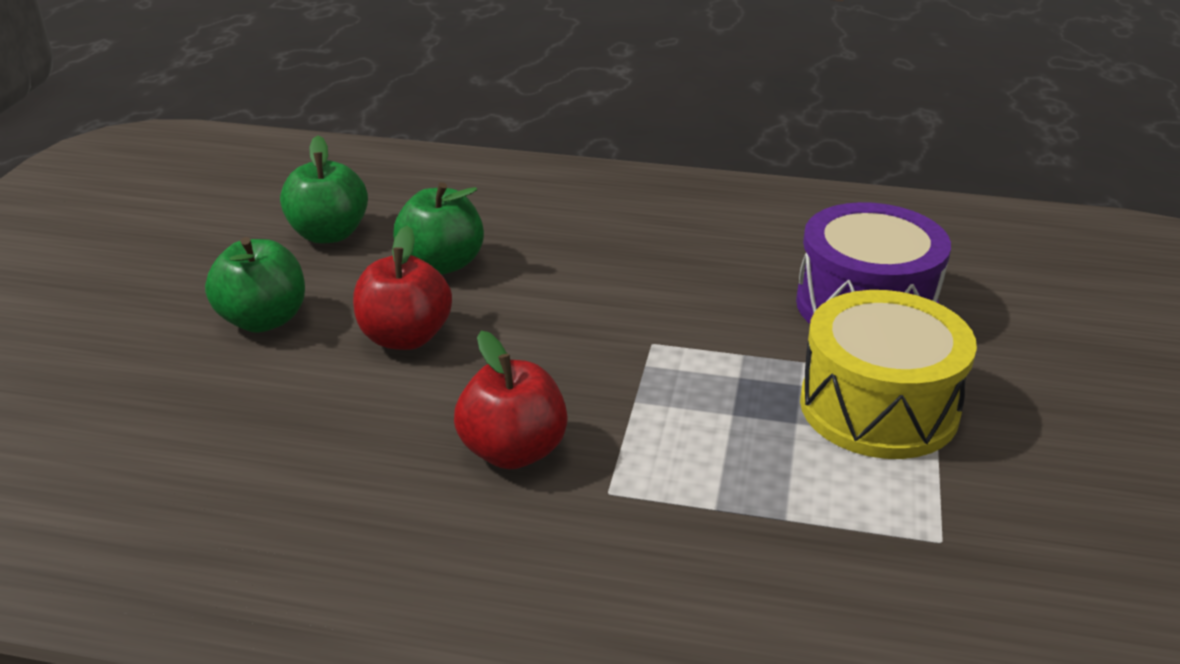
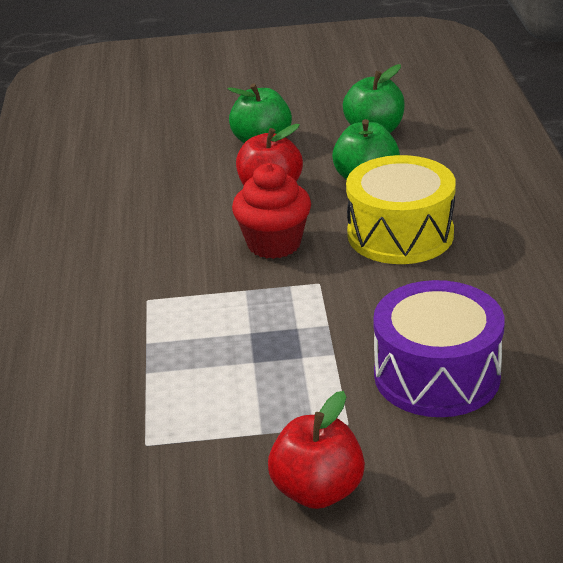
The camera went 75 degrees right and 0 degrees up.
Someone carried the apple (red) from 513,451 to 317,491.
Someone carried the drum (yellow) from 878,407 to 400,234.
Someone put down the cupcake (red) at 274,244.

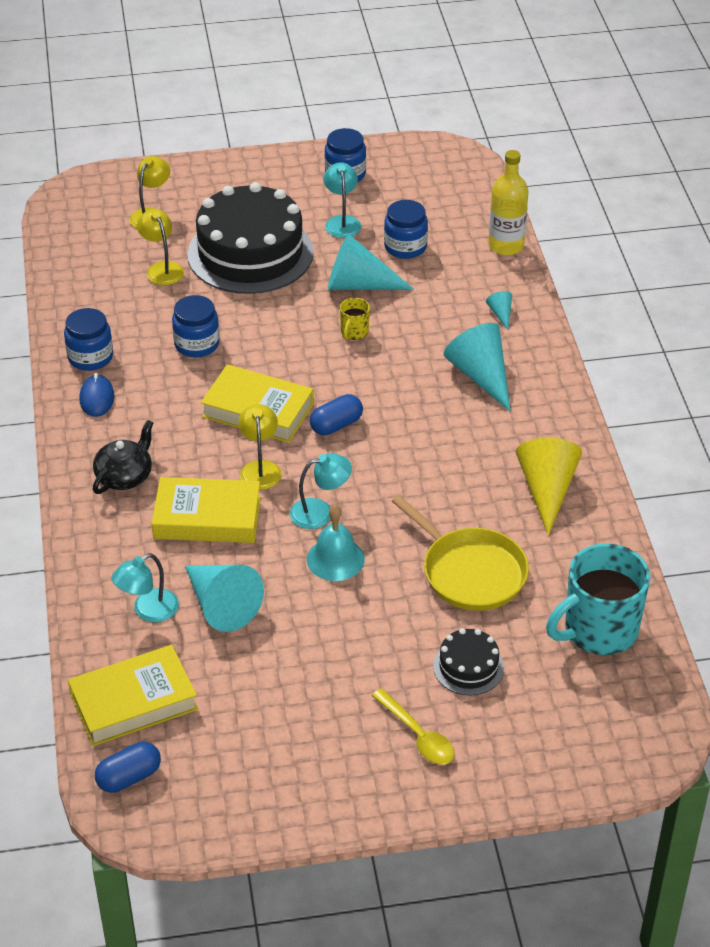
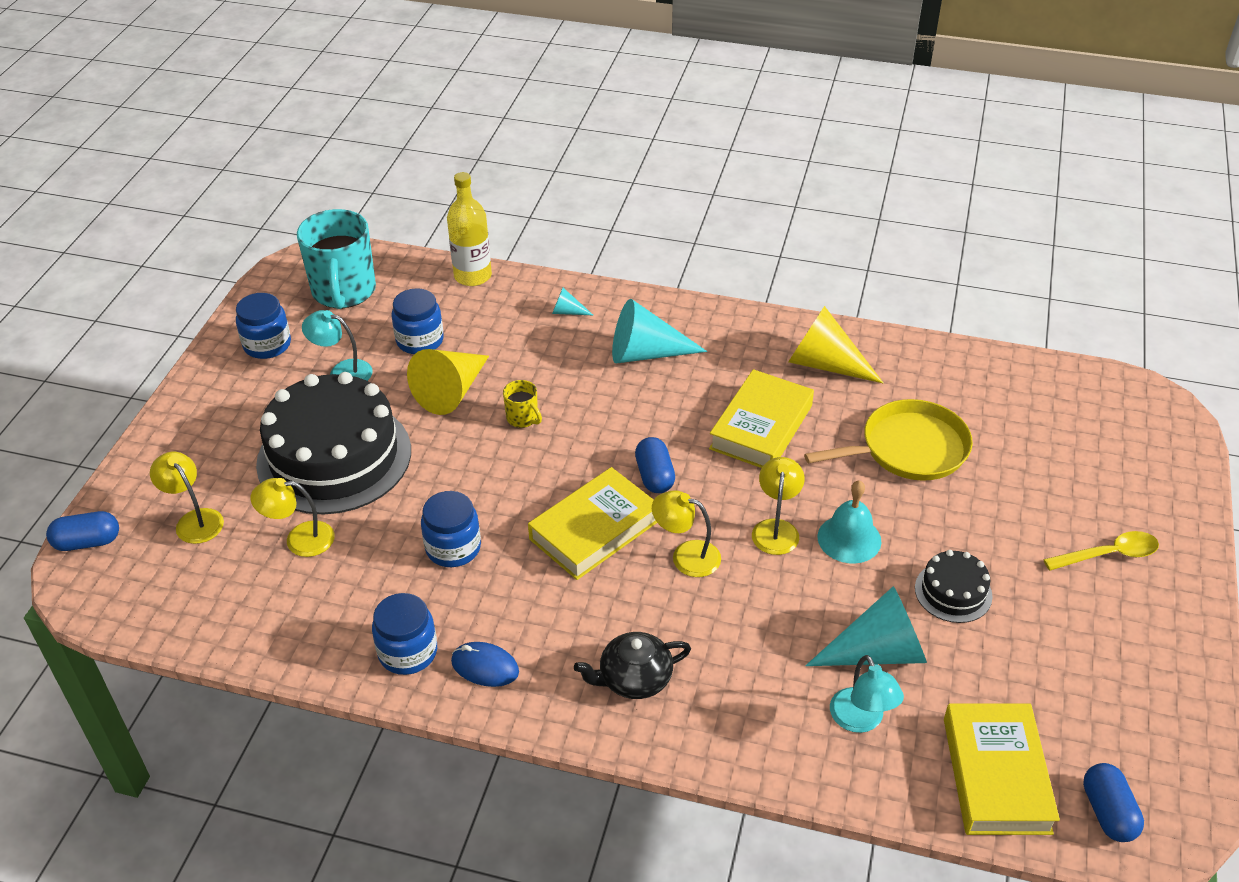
The camera went 65 degrees left and 0 degrees up.
Someone rotated the teapot (black) at 125,476 by 75 degrees counterclockwise.
Someone carried the book (yellow) from 207,517 to 761,427.
Someone repainted the lamp (turquoise) at 320,512, which became the lamp (yellow) at 776,529.
Someone repainted the cone (turquoise) at 359,284, which became the cone (yellow) at 451,391.
Someone carried the cake (black) from 468,667 to 953,592.
Someone carried the mug (turquoise) from 599,630 to 344,292.
Someone put down the capsule (blue) at 87,542.

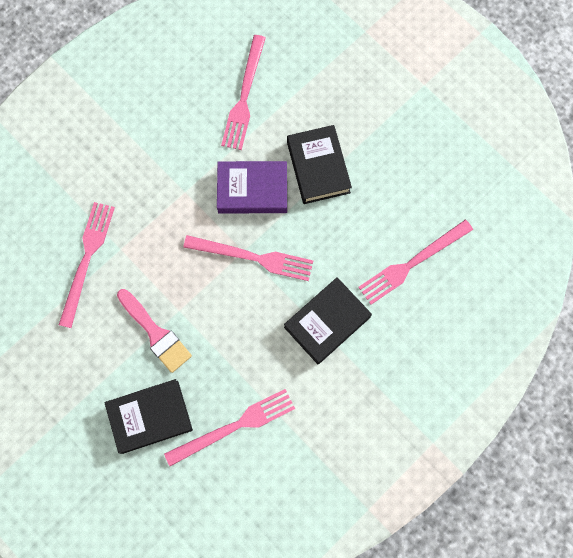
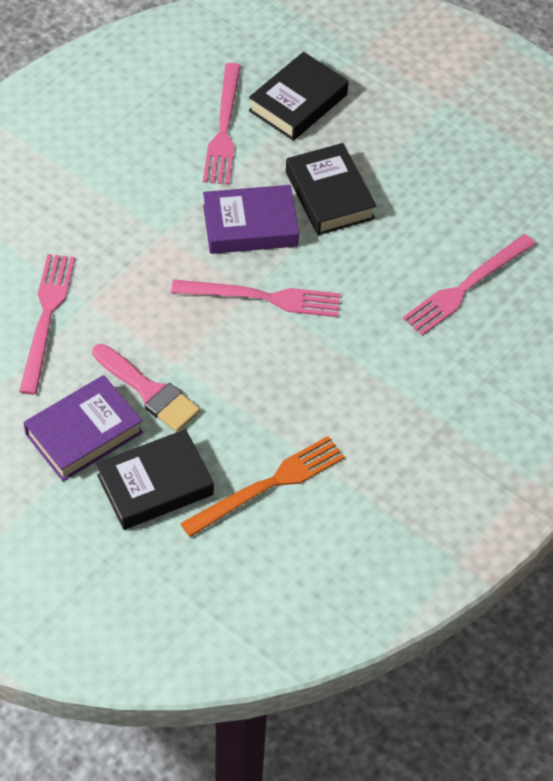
The camera went 10 degrees left and 20 degrees down.
Someone repainted the fork (pink) at 235,426, which became the fork (orange) at 269,485.
Someone carried the book (black) from 327,322 to 298,103.
Someone put down the book (purple) at 84,433.

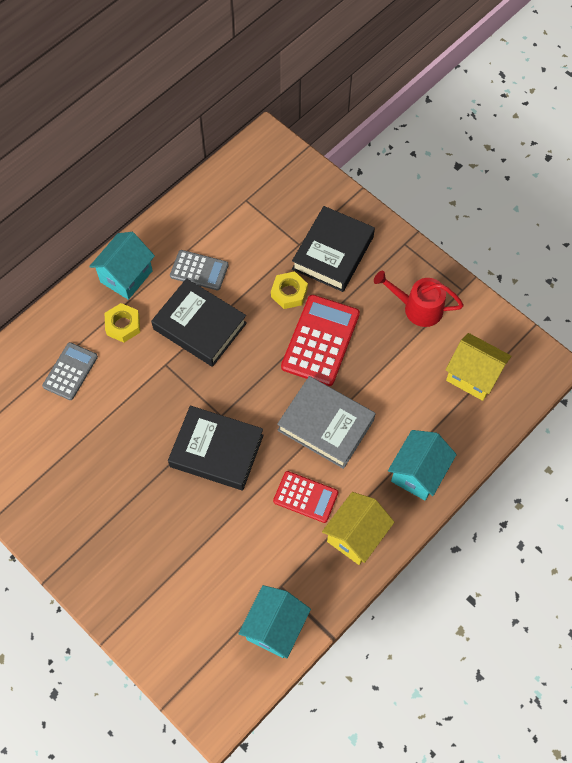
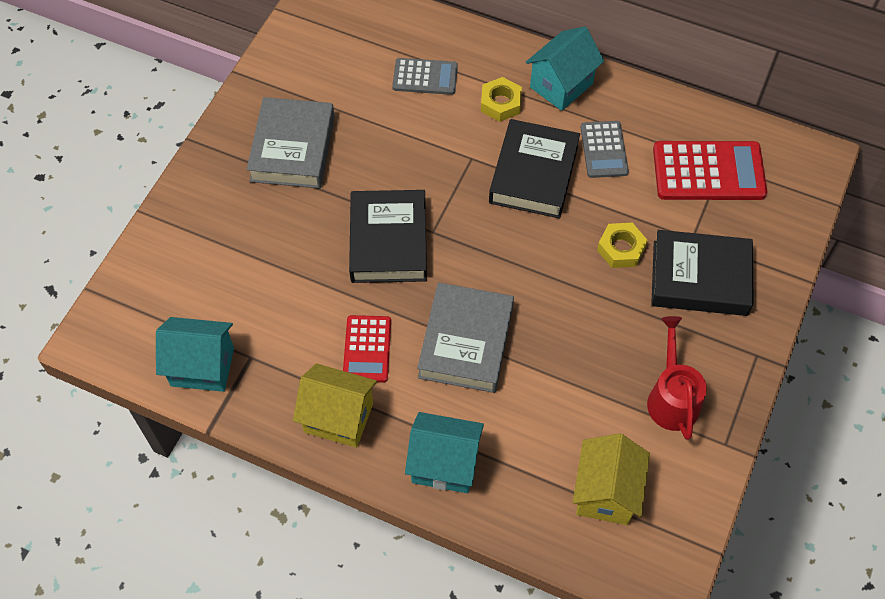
The camera went 70 degrees right and 5 degrees down.
Someone rotated the house (turquoise) at 126,276 by 60 degrees counterclockwise.
Someone carried the calculator (red) from 320,340 to 708,171.
Someone put down the book (grey) at 293,148.

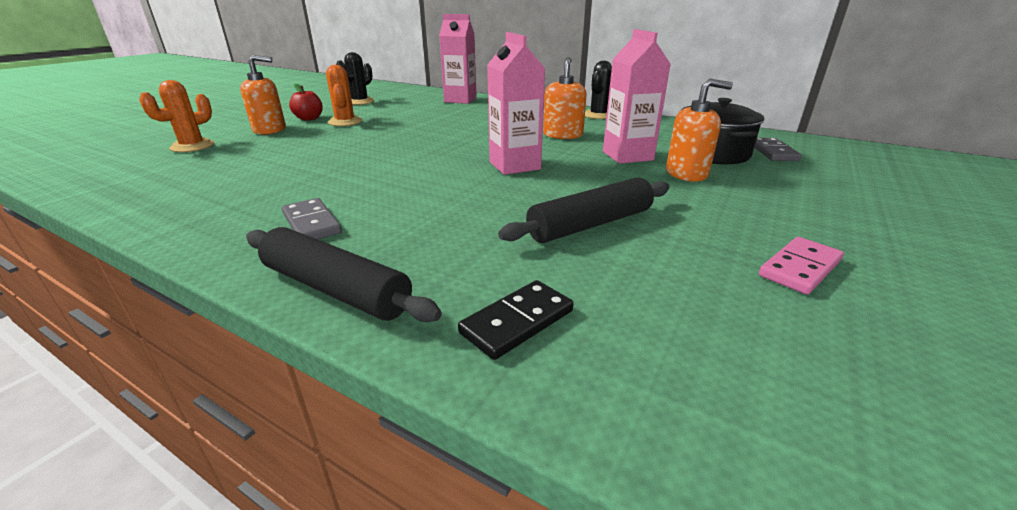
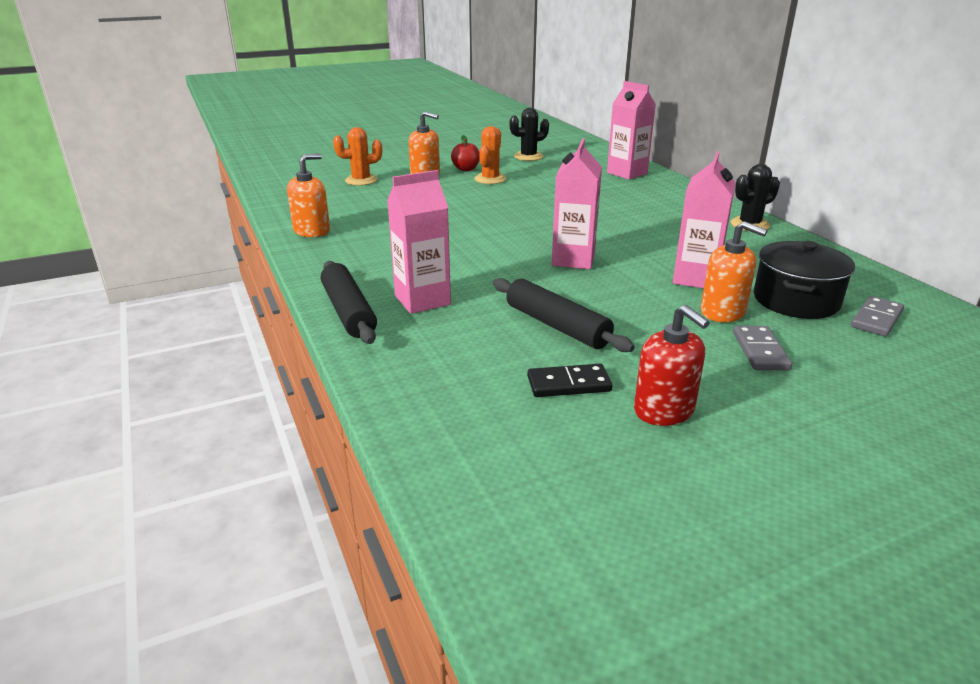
The camera went 35 degrees right and 0 degrees up.
Someone carried the domino (grey) from 311,223 to 760,351.
Someone carried the domino (black) from 517,321 to 568,384.
Someone rotated the rolling pin (black) at 590,224 by 45 degrees clockwise.
Someone carried the soap dispenser (orange) from 562,135 to 312,231.
Someone swapped the domino (pink) at 800,268 for the soap dispenser (red) at 664,410.
Someone put down the carton (pink) at 422,300.

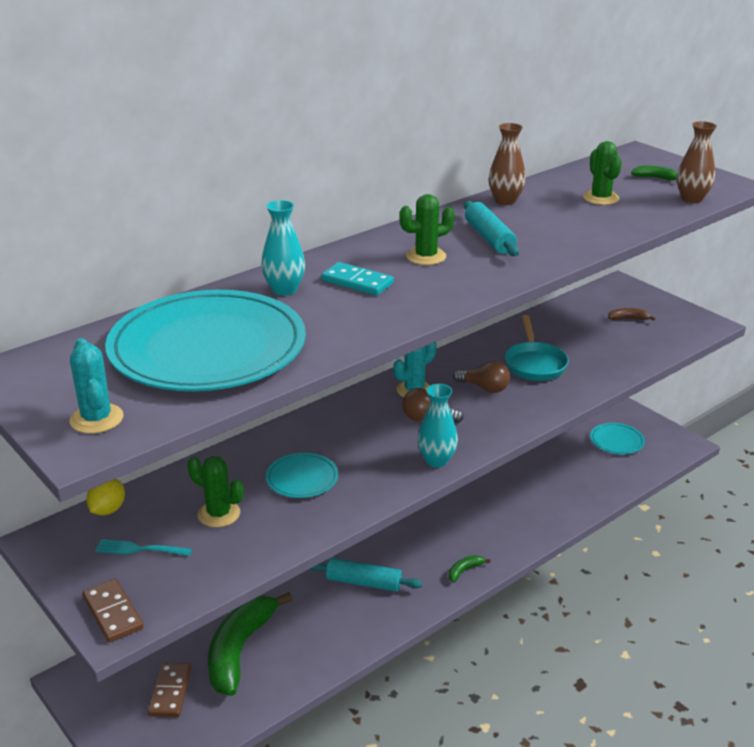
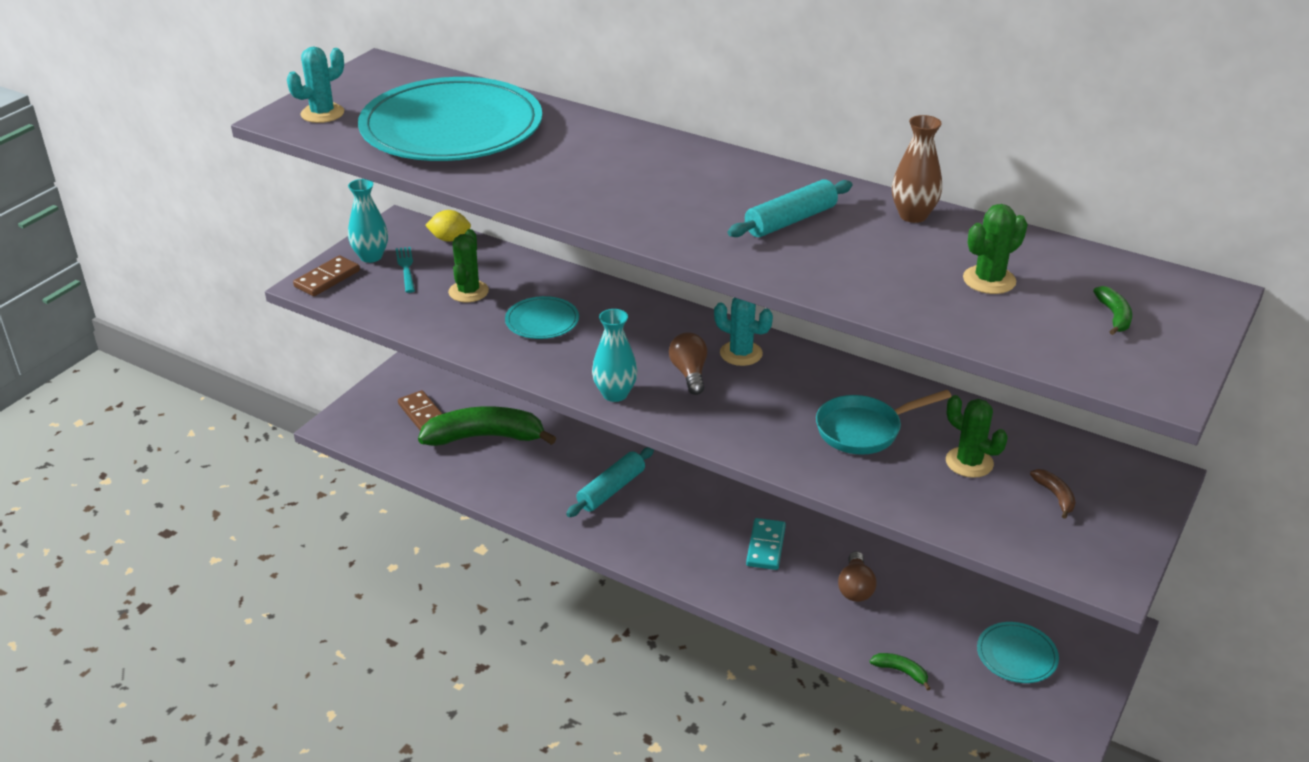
The camera went 70 degrees right and 5 degrees up.
Someone rotated the domino (brown) at 170,692 by 75 degrees clockwise.
Someone carried the vase (turquoise) from 284,290 to 371,256.
Someone rotated the rolling pin (turquoise) at 363,582 by 45 degrees clockwise.
Someone carried the domino (turquoise) from 357,282 to 766,546.
Someone carried the cactus (green) from 426,256 to 969,462.
Someone carried the banana (green) from 464,570 to 901,671.
Someone carried the light bulb (brown) from 484,388 to 855,588.
Someone took away the vase (brown) at 691,199.

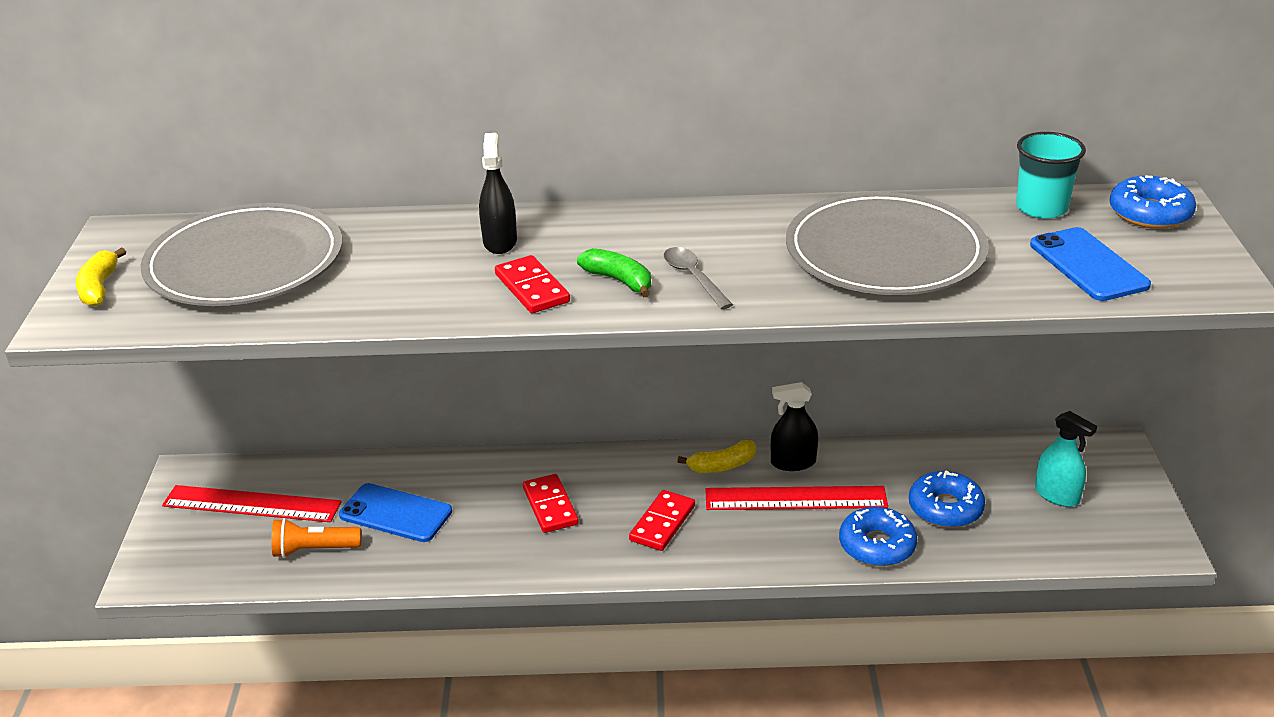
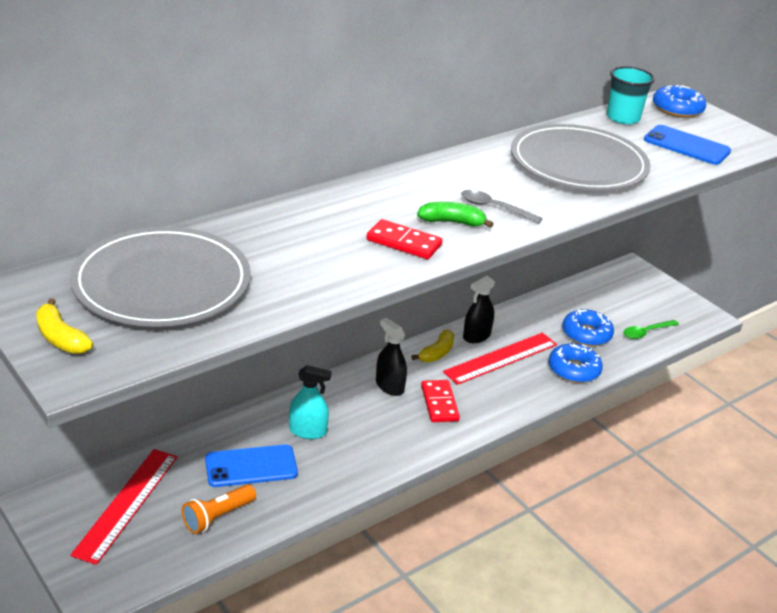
The camera went 40 degrees left and 0 degrees up.
Someone rotated the ruler (red) at 252,504 by 45 degrees counterclockwise.
Someone carried the spray bottle (black) from 500,242 to 389,386.
Someone took away the domino (red) at 550,506.
Someone carried the spray bottle (turquoise) from 1057,495 to 308,431.
Someone put down the spoon (green) at 646,332.

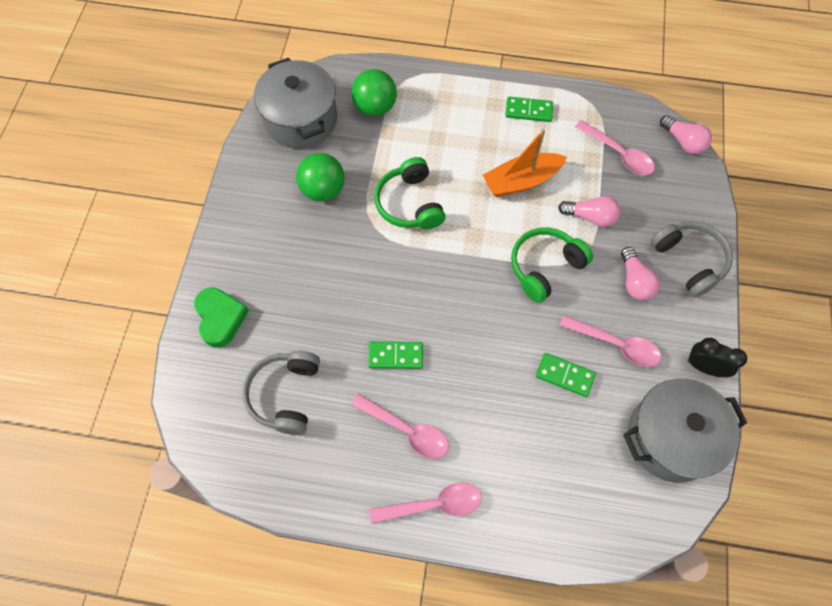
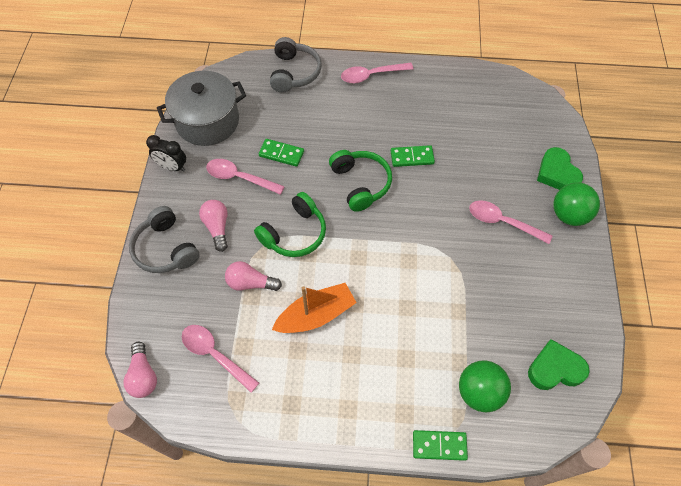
The camera went 175 degrees right and 5 degrees down.
Someone carried the headphones (grey) from 285,394 to 294,73.
Someone swapped the pot (grey) at 301,120 for the heart (green) at 555,369.
Someone carried the ball (green) from 323,190 to 569,215.
Someone carried the spoon (pink) from 406,430 to 502,222.
Someone carried the headphones (green) from 409,203 to 360,183.
Someone carried the domino (green) from 528,111 to 439,446.
Someone rotated the light bulb (pink) at 683,142 by 150 degrees counterclockwise.

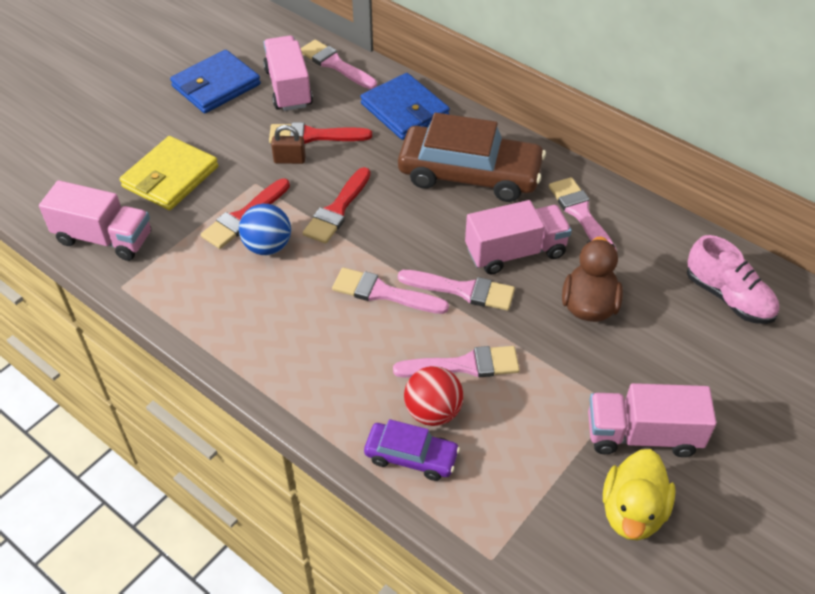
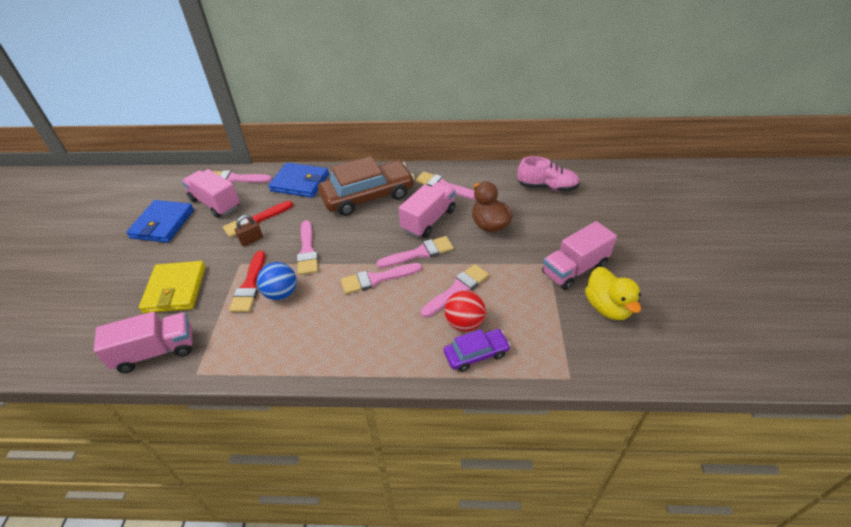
The camera went 35 degrees left and 5 degrees down.
Someone repainted the brush (red) at 337,210, which became the brush (pink) at 307,251.

